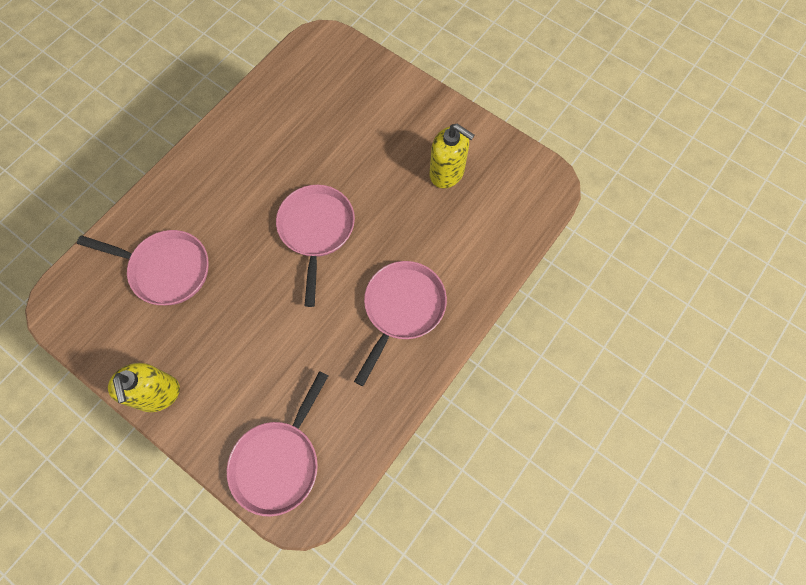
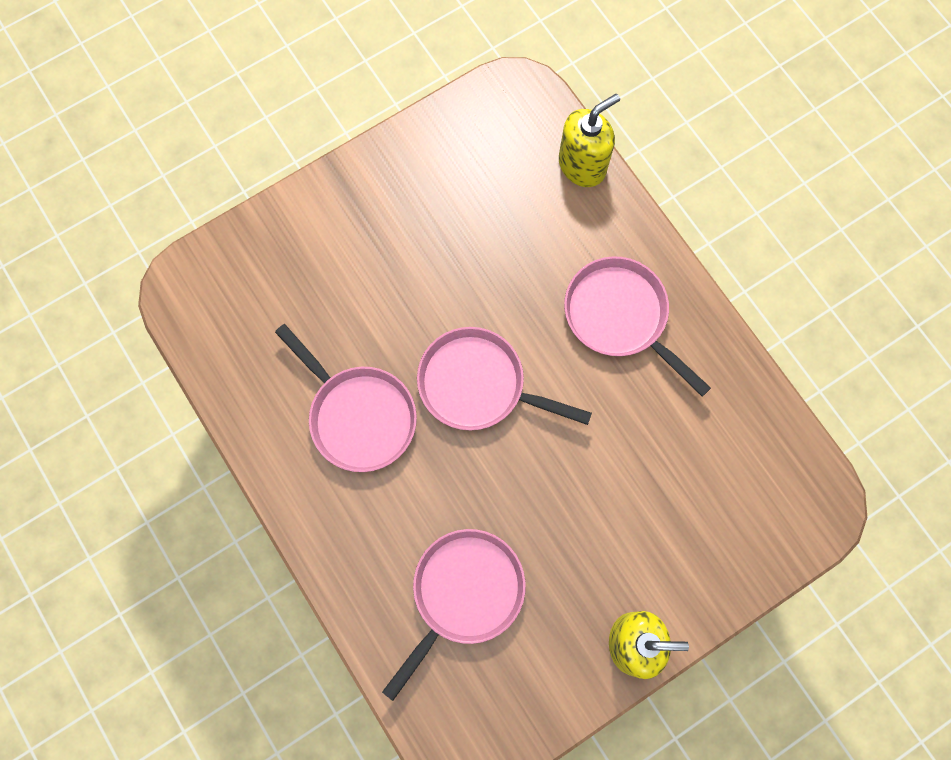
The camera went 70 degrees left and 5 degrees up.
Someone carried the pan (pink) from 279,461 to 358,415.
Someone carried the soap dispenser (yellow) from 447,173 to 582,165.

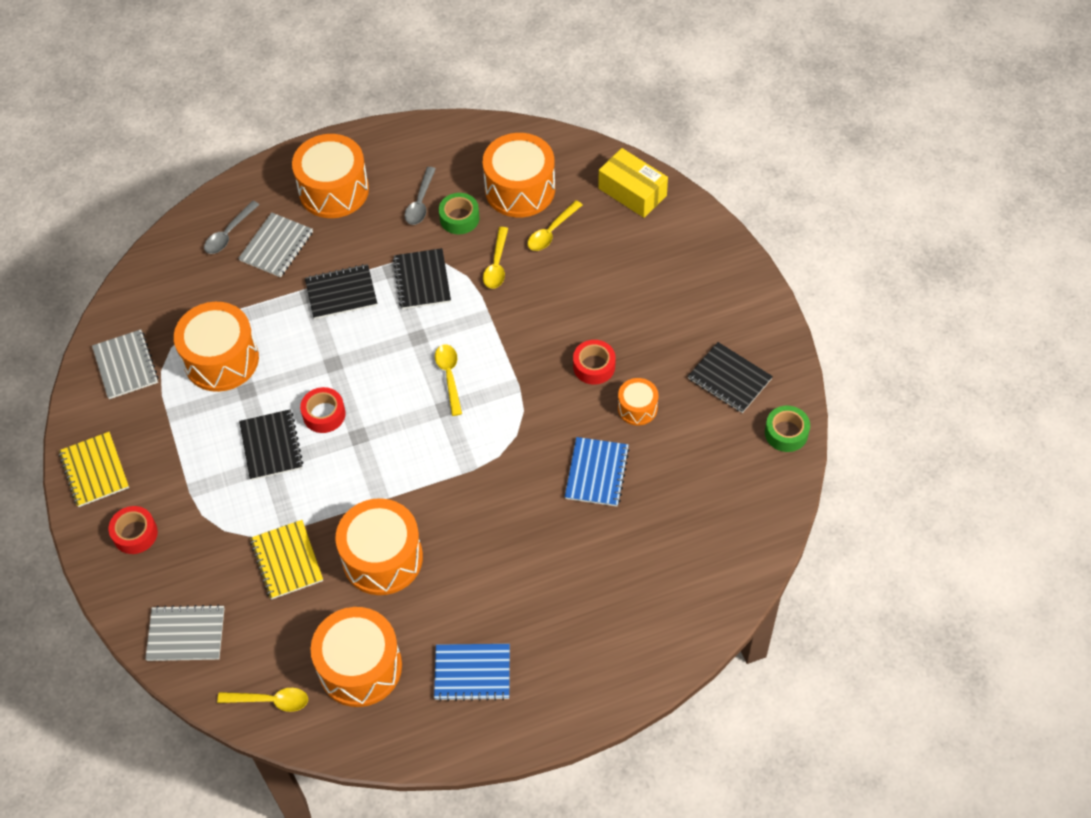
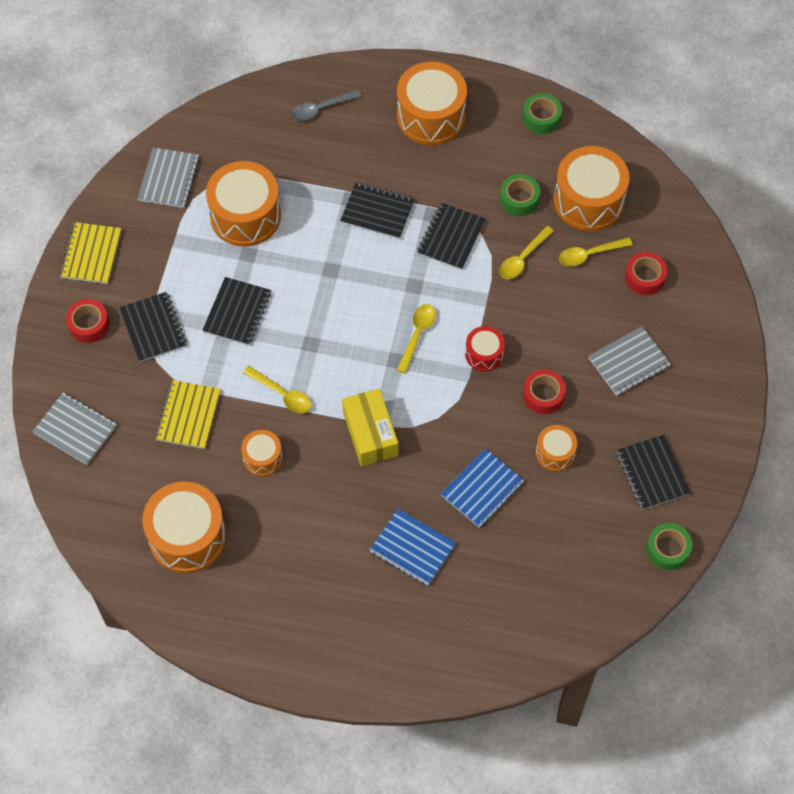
The camera went 30 degrees right and 5 degrees up.
Someone carried the spoon (yellow) from 270,701 to 282,394.
Someone carried the notebook (grey) from 276,246 to 629,362.
Someone carried the tape (red) from 324,414 to 644,277.
Someone scaled the drum (orange) at 382,558 by 0.52.
Someone took away the spoon (grey) at 420,202.
Someone carried the notebook (blue) from 472,673 to 412,548.
Someone carried the box (yellow) from 632,192 to 370,434.
Someone put down the notebook (black) at 153,328.
Someone put down the drum (red) at 484,354.
Someone put down the tape (green) at 541,118.

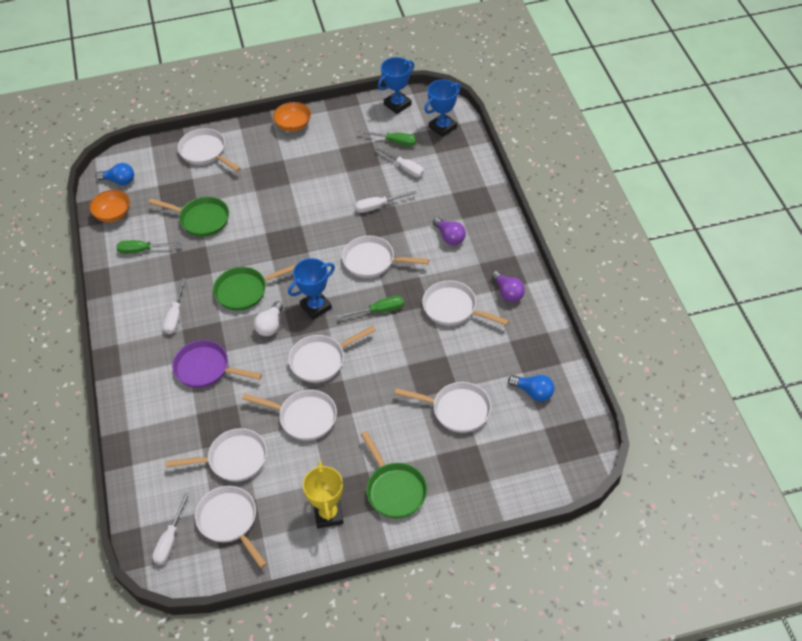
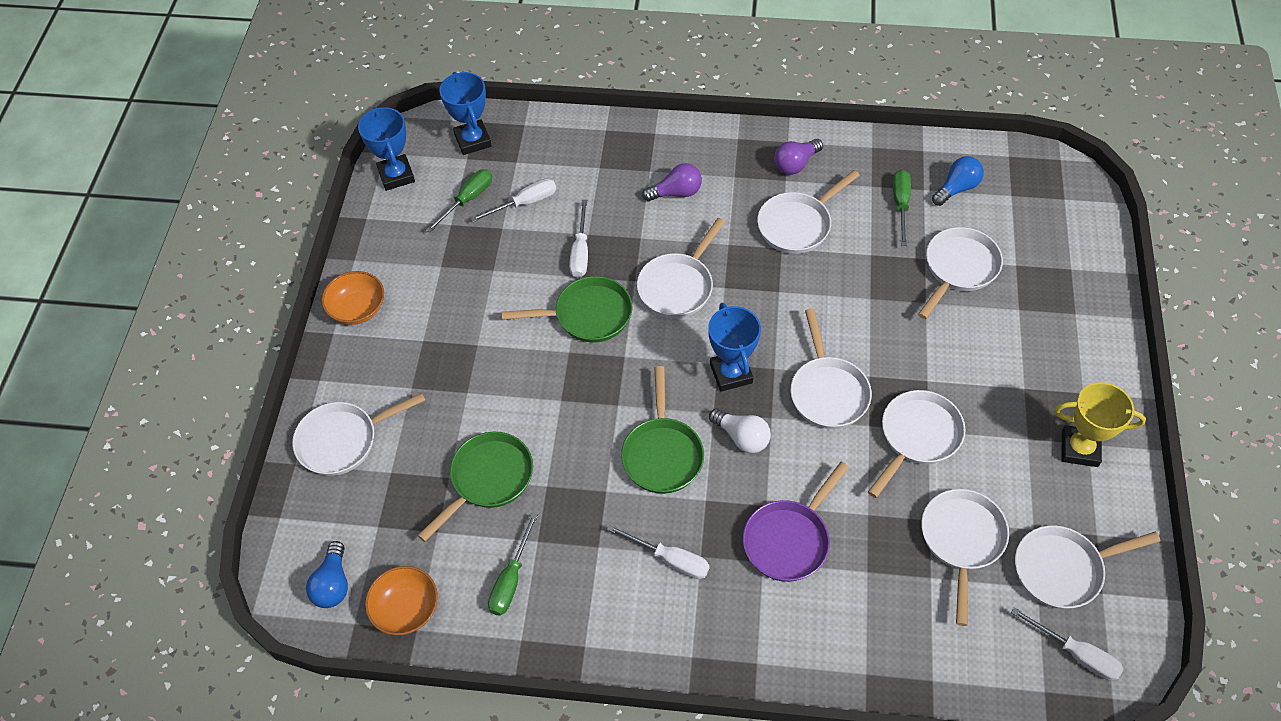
The camera went 70 degrees left and 5 degrees up.
Someone rotated the light bulb (blue) at 119,181 by 150 degrees clockwise.
Someone carried the screwdriver (green) from 379,311 to 900,205.
Someone carried the pan (green) from 394,489 to 587,315.
Someone rotated the light bulb (purple) at 508,293 by 150 degrees clockwise.

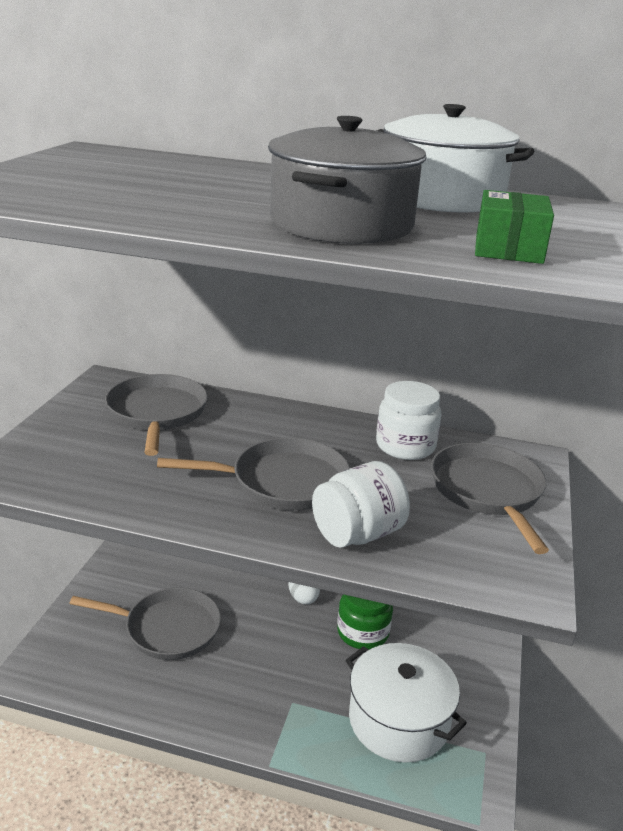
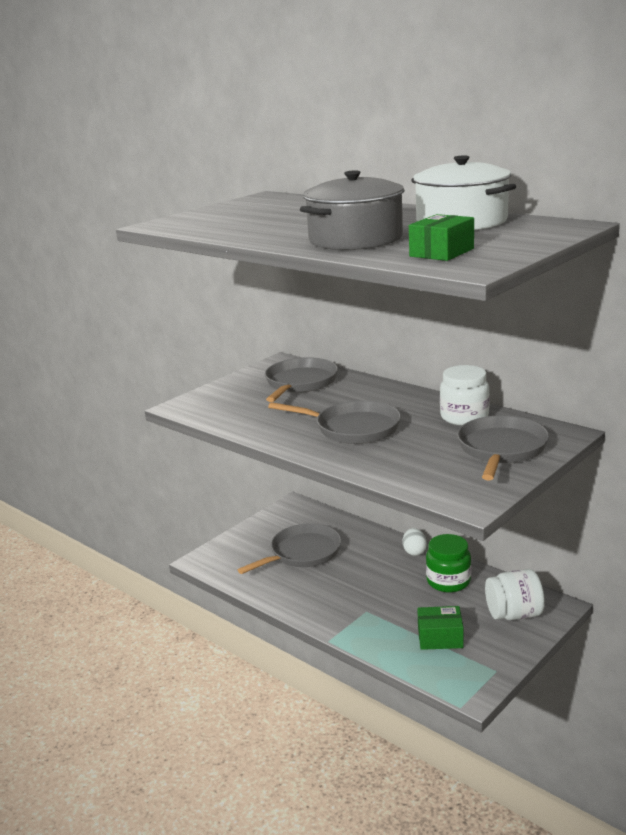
The camera went 30 degrees right and 5 degrees down.
Someone rotated the pan (grey) at 167,629 by 75 degrees counterclockwise.
Someone carried the jar (white) from 357,534 to 514,614.
Someone swapped the pot (white) at 398,720 for the box (green) at 440,637.

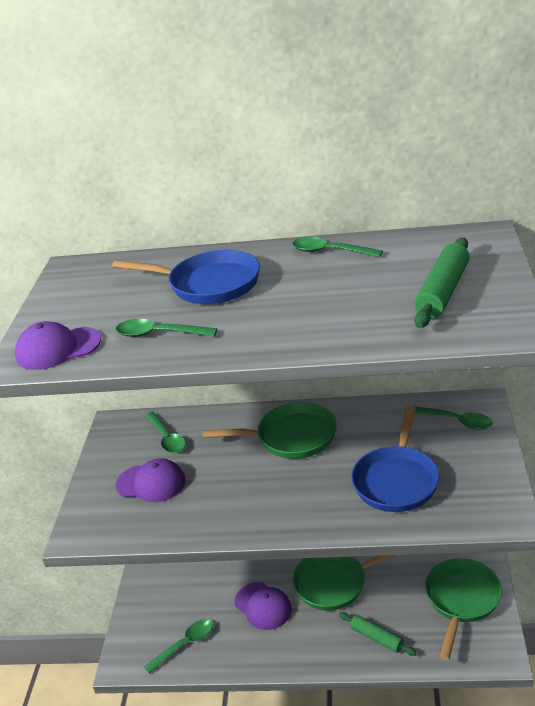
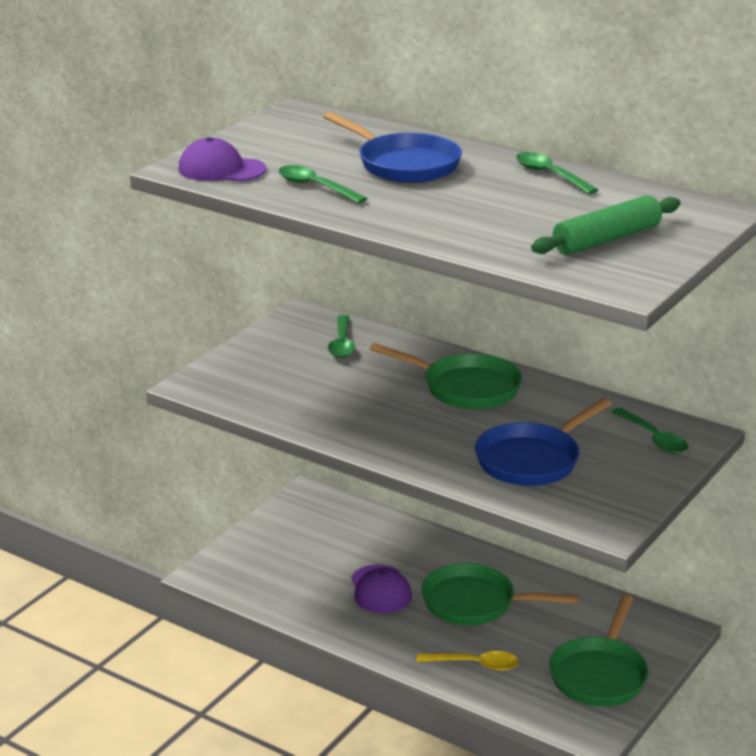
The camera went 25 degrees right and 5 degrees down.
Someone took away the cap (purple) at 151,483.
Someone took away the spoon (green) at 185,644.
Someone swapped the rolling pin (green) at 377,638 for the spoon (yellow) at 474,664.
Someone rotated the pan (green) at 461,600 by 150 degrees clockwise.

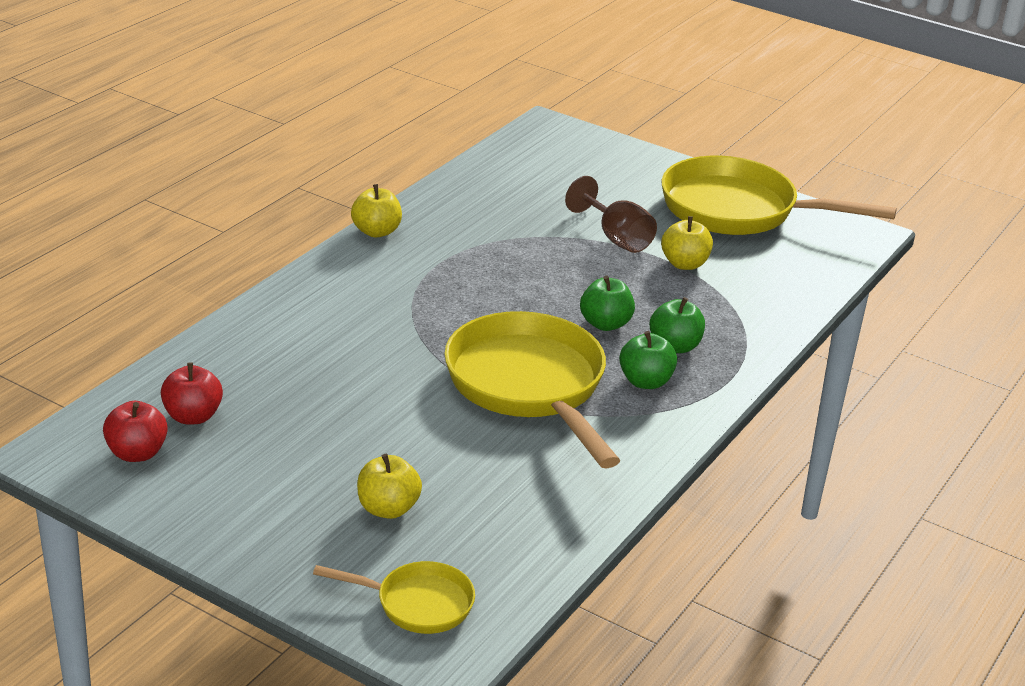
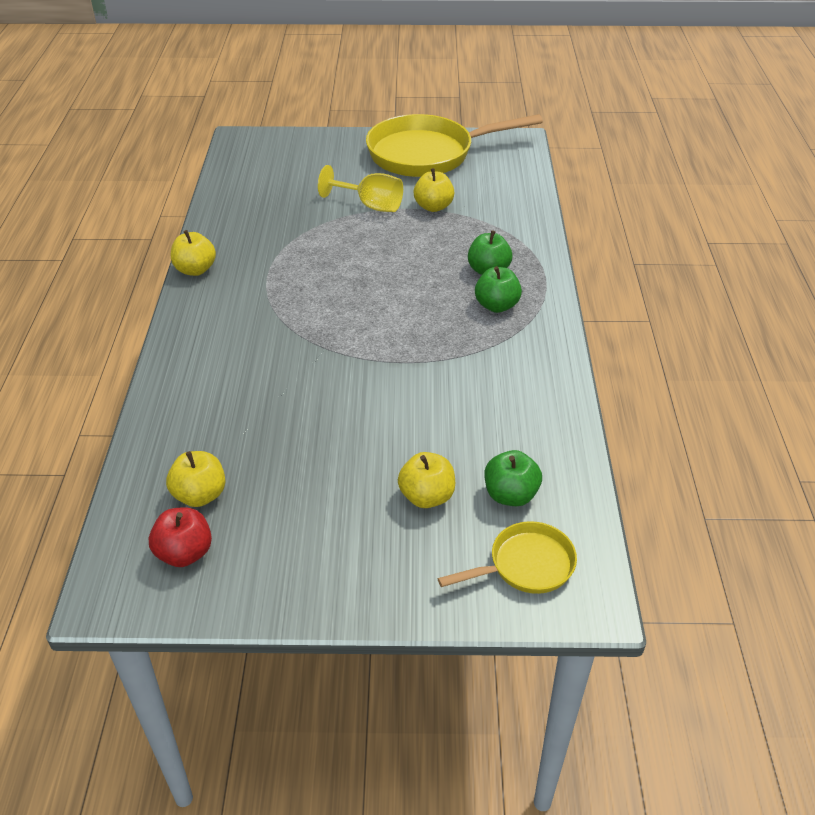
The camera went 30 degrees left and 10 degrees up.
Someone repainted the apple (red) at 193,416, which became the apple (yellow) at 200,495.
Someone took away the pan (yellow) at 529,386.
Someone repainted the goblet (brown) at 616,238, which became the goblet (yellow) at 370,205.
Someone carried the apple (green) from 605,324 to 510,495.

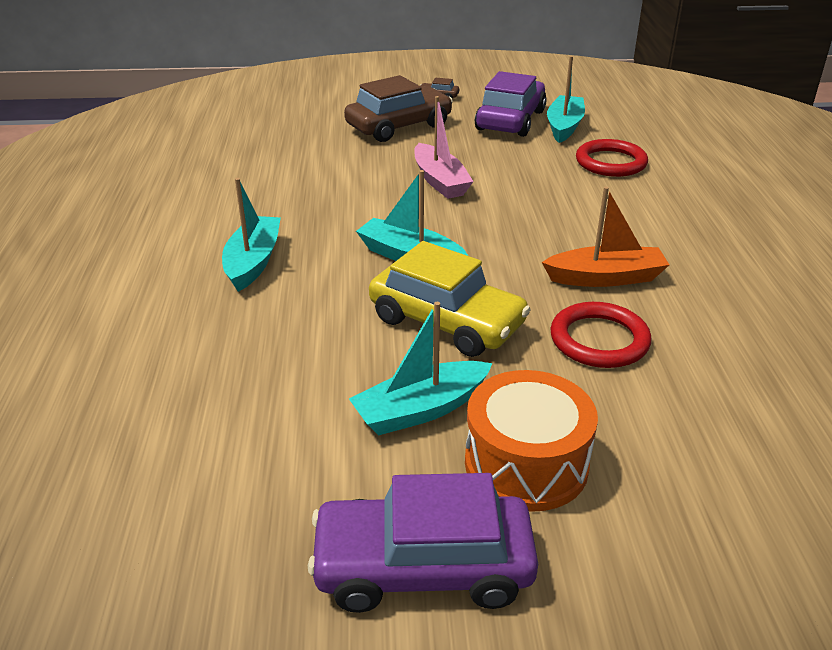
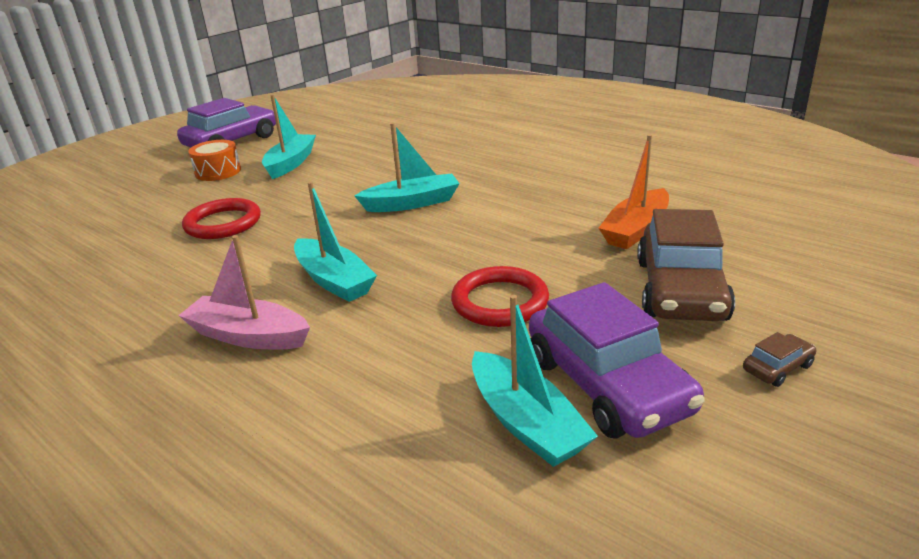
The camera went 135 degrees right and 5 degrees down.
Someone carried the boat (turquoise) from 253,262 to 334,280.
Someone took away the car (yellow) at 447,322.
Someone carried the boat (pink) from 440,181 to 248,336.
Someone scaled the drum (orange) at 526,464 by 0.67.
Someone carried the boat (orange) from 605,278 to 636,230.
Someone carried the ring (red) from 610,162 to 500,302.

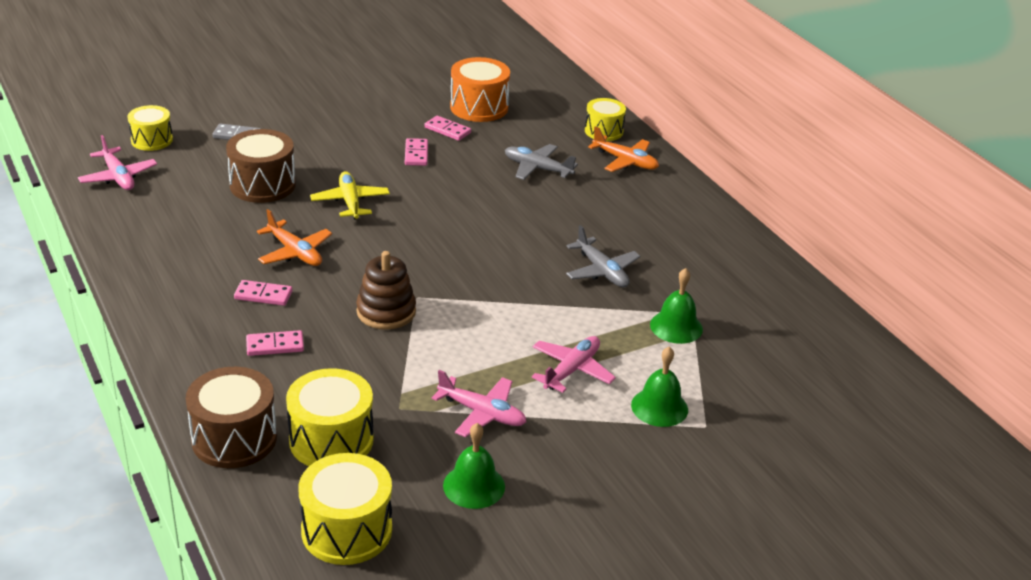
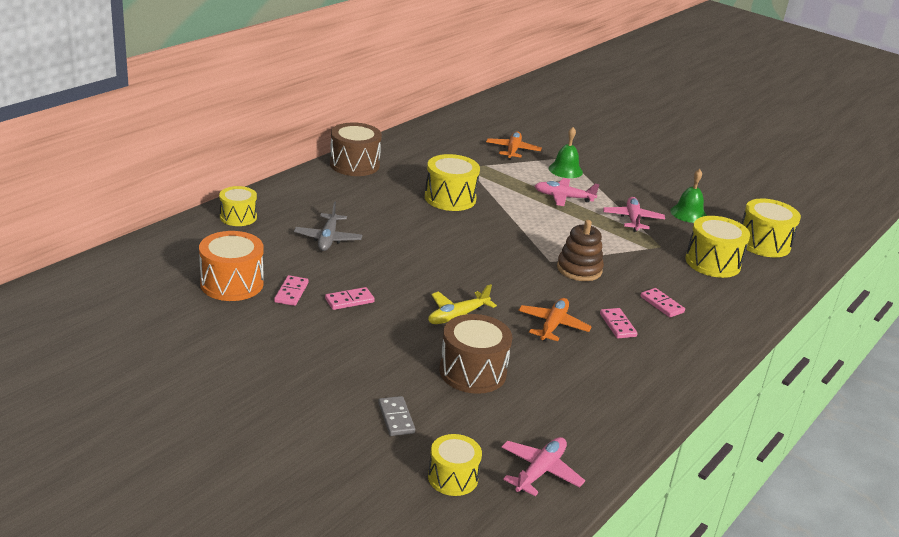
The camera went 115 degrees left and 5 degrees down.
Someone carried the drum (brown) from 234,438 to 354,164.
Someone swapped the plane (grey) at 602,271 for the drum (yellow) at 450,198.
Someone carried the plane (orange) from 625,161 to 513,150.
Someone took away the bell (green) at 676,327.

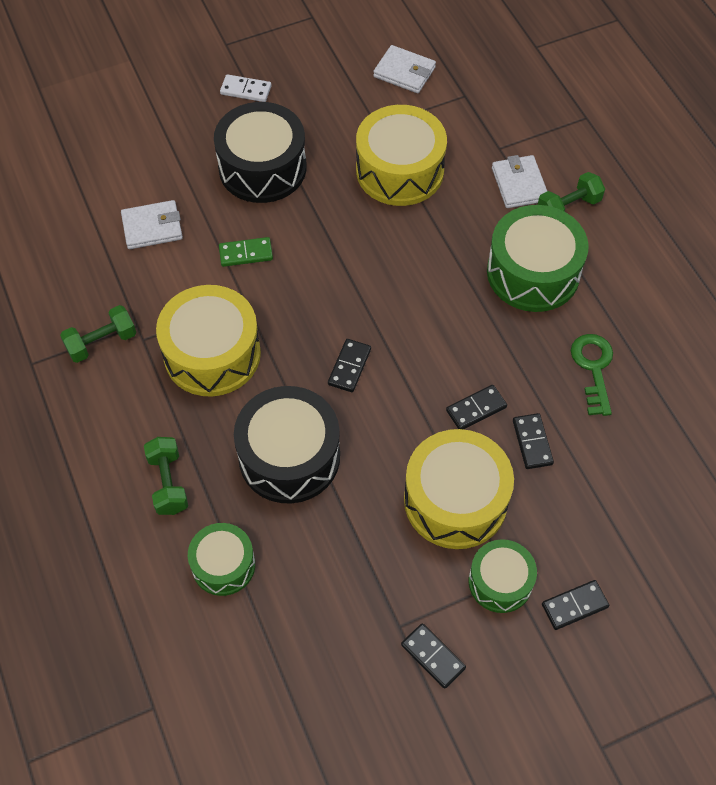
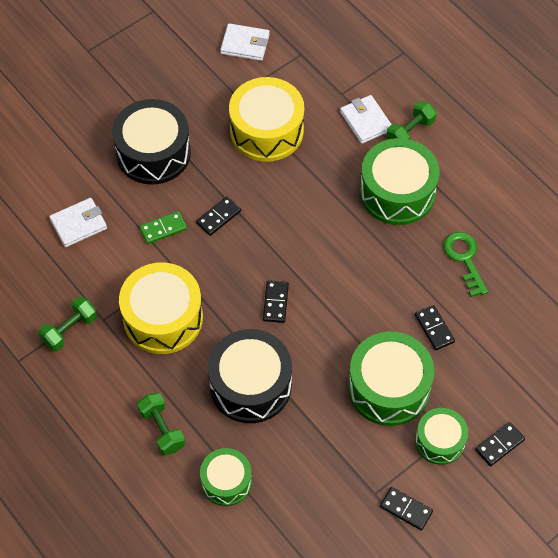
The camera went 15 degrees left and 0 degrees up.
Someone took away the domino (white) at 246,90.
Someone repainted the drum (yellow) at 455,500, which became the drum (green) at 388,388.
Someone carried the domino (black) from 476,409 to 218,217.

